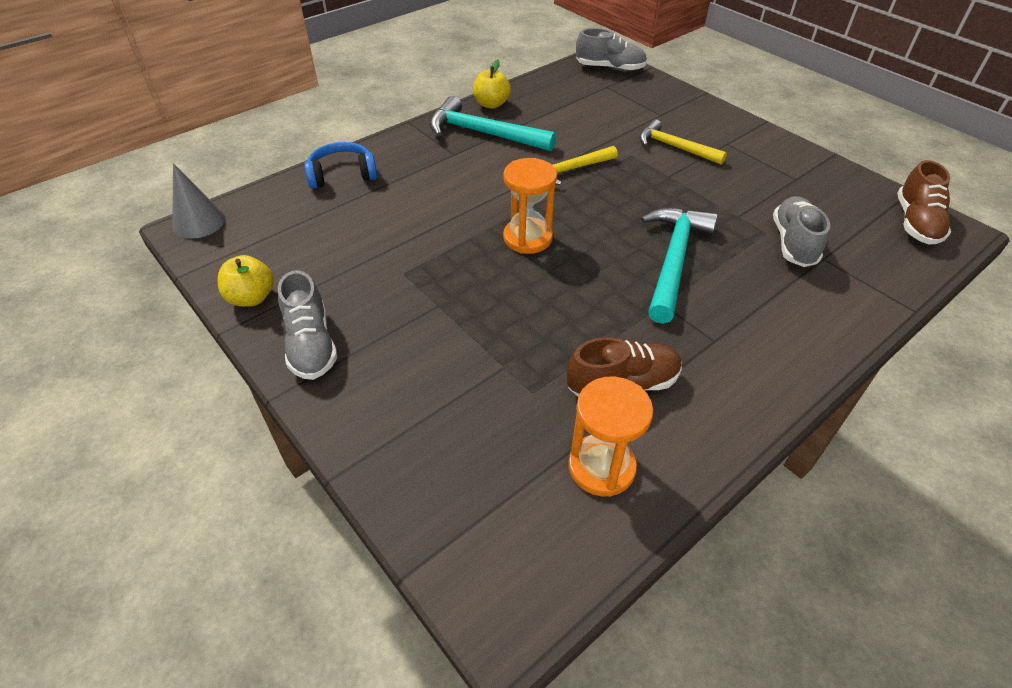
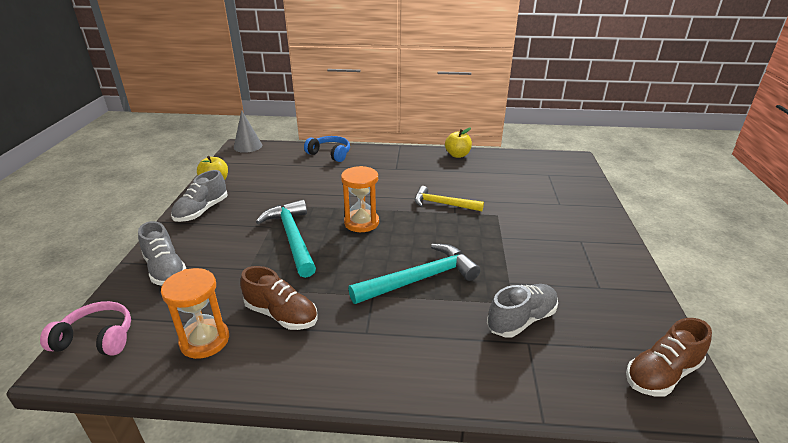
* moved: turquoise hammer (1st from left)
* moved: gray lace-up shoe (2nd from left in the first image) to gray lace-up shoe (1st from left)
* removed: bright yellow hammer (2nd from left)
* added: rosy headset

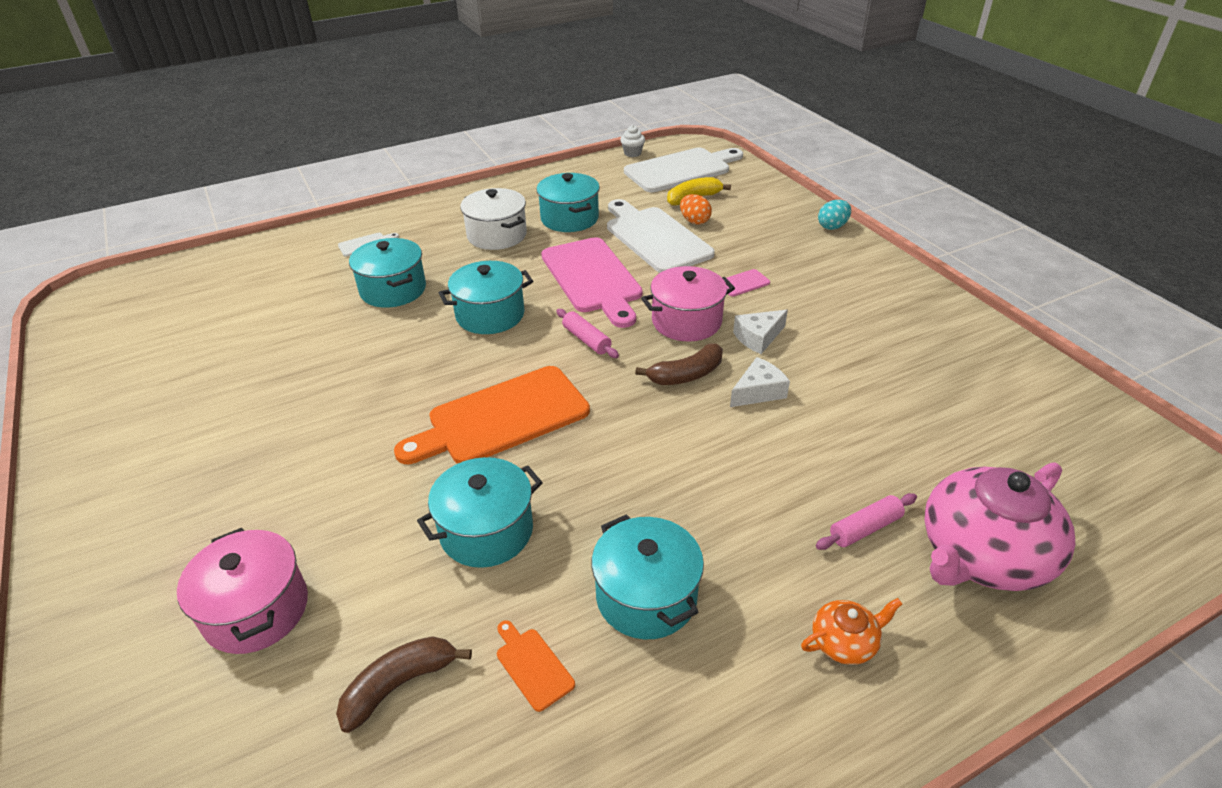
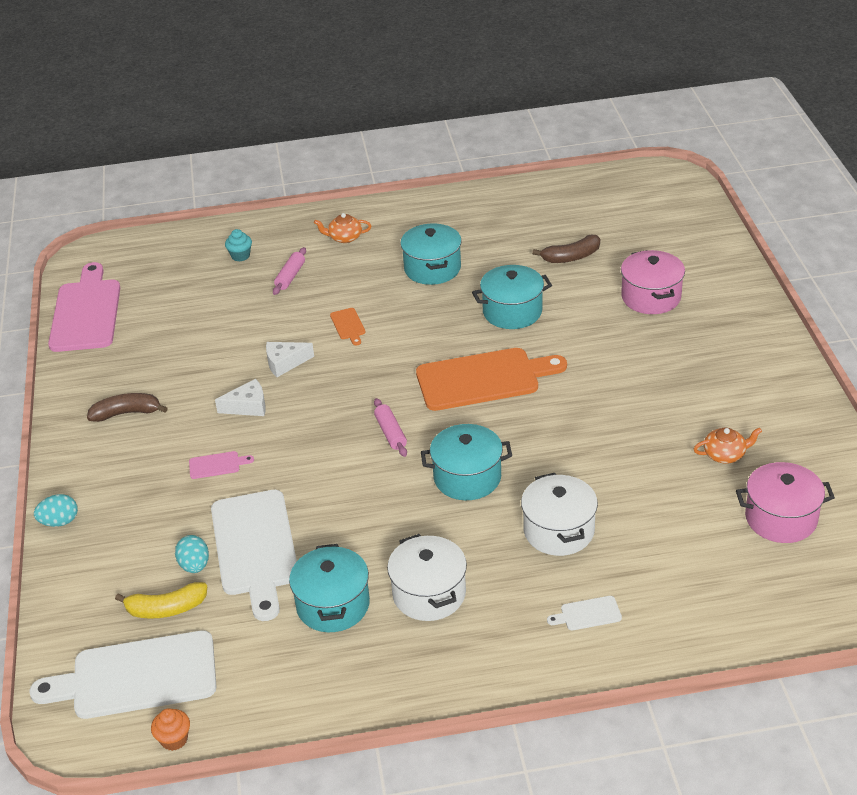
* recoloured: turquoise stockpot (1st from left) to white stockpot (2nd from left)
* moved: bright orange cutting board (2nd from left in the first image) to bright orange cutting board (1st from left)
* moved: rosy cutting board (1st from left)
* recoloured: white muffin to bright orange muffin
* moved: russet toy banana (2nd from left in the first image) to russet toy banana (1st from left)
* moved: rosy stockpot (2nd from left)
* recoloured: bright orange egg to turquoise egg (2nd from left)
* turned: rosy rolling pin (2nd from left in the first image) 60 degrees counterclockwise
* replaced: rosy tea pot to turquoise muffin
* added: bright orange tea pot (2nd from left)

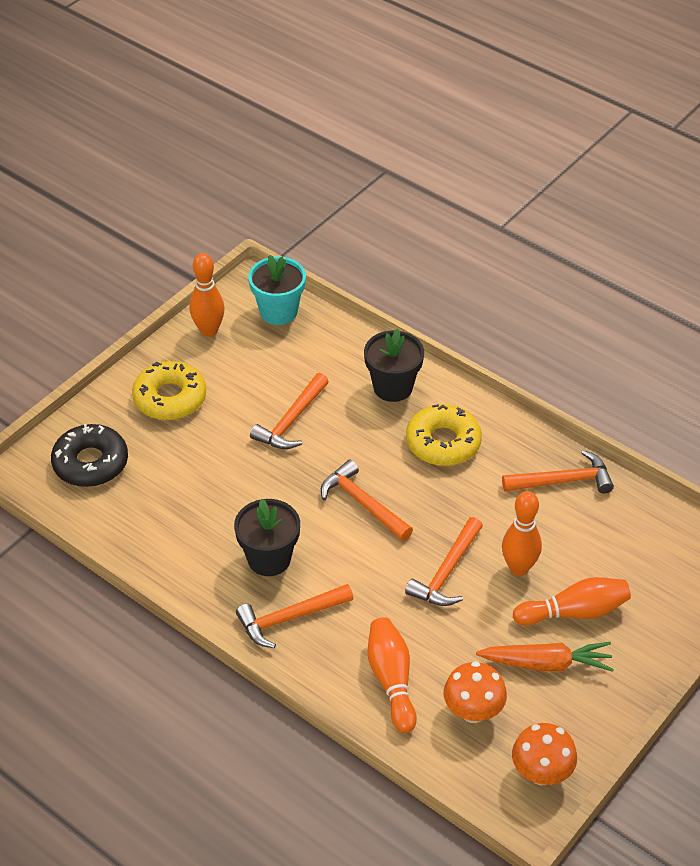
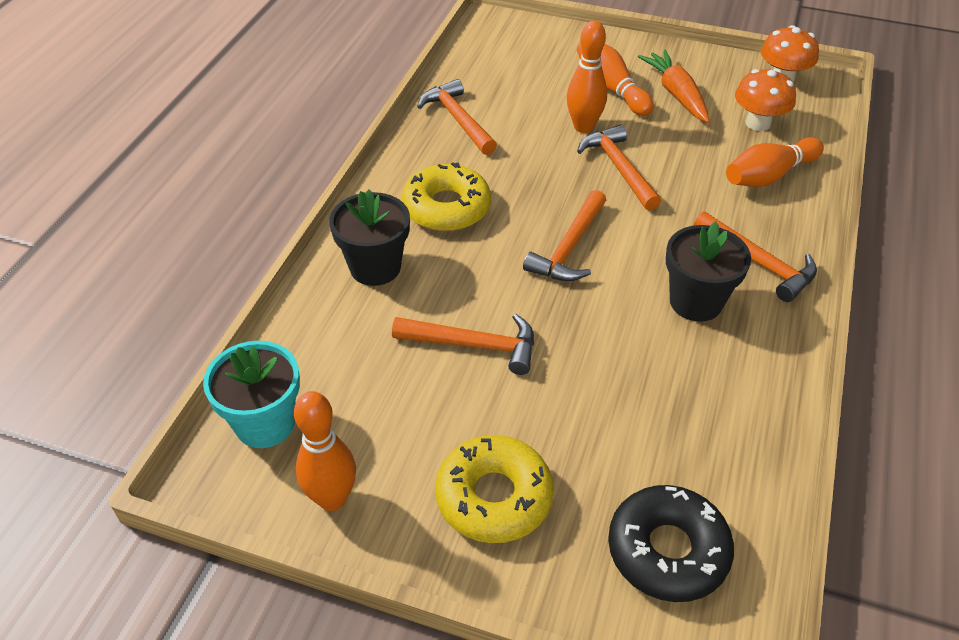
* turned: bright orange hammer (4th from left) 120 degrees counterclockwise

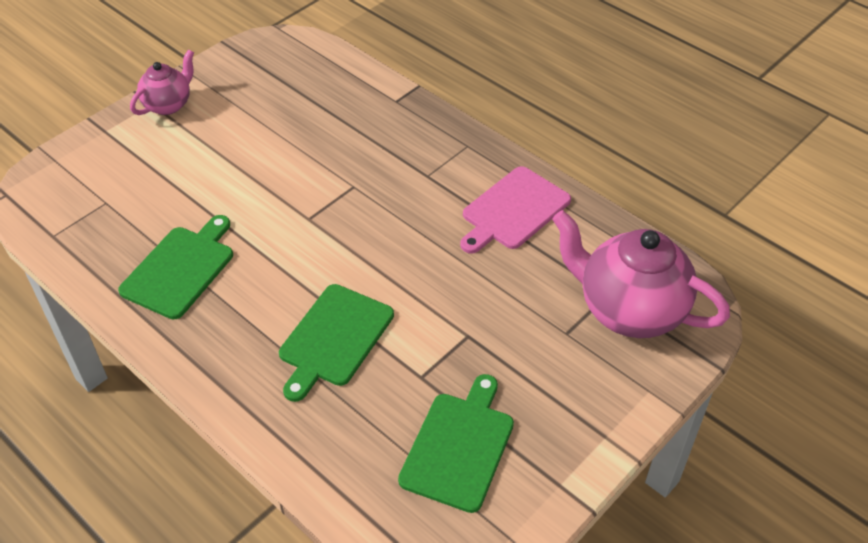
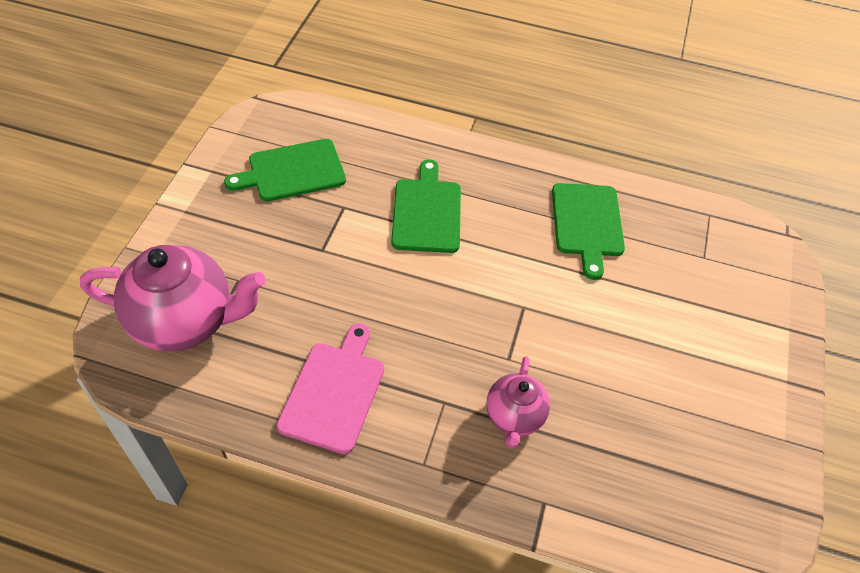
* moved: rosy tea pot (1st from left in the first image) to rosy tea pot (2nd from left)
* turned: green cutting board (3rd from left in the first image) 75 degrees clockwise

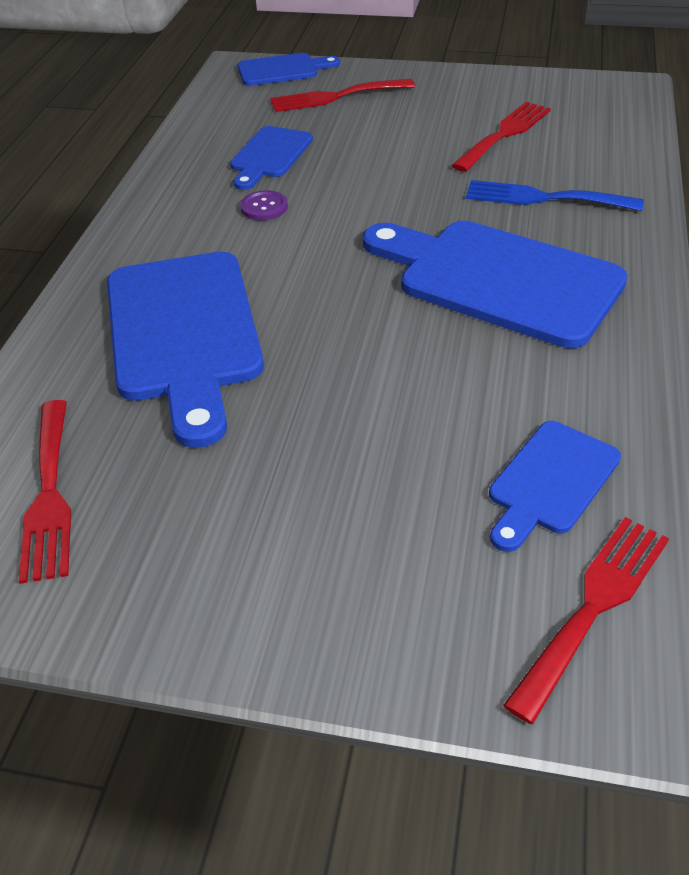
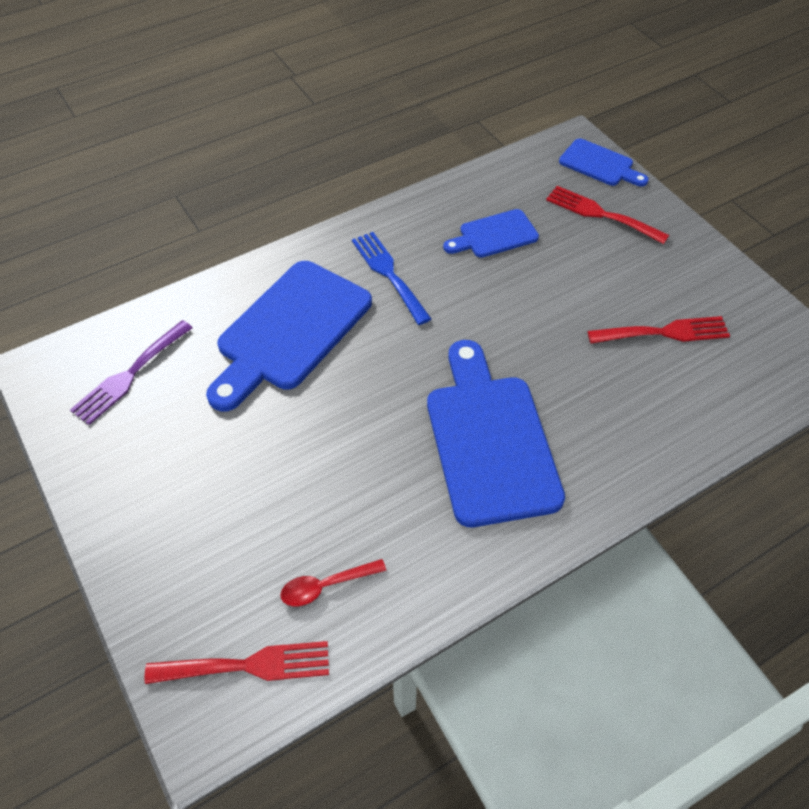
* recoloured: scarlet table fork (1st from left) to purple table fork
* removed: purple shirt button
* moved: blue table fork
* replaced: blue cutting board (5th from left) to scarlet tablespoon

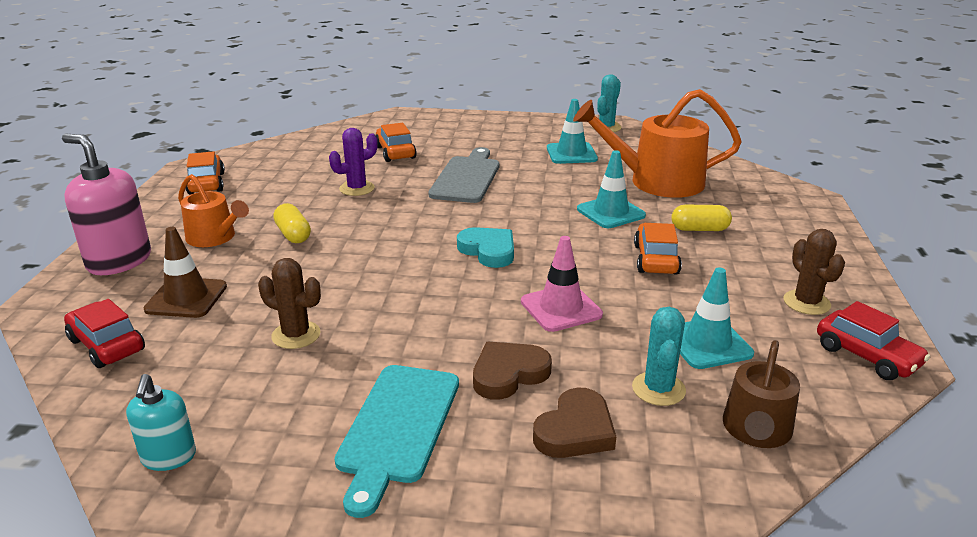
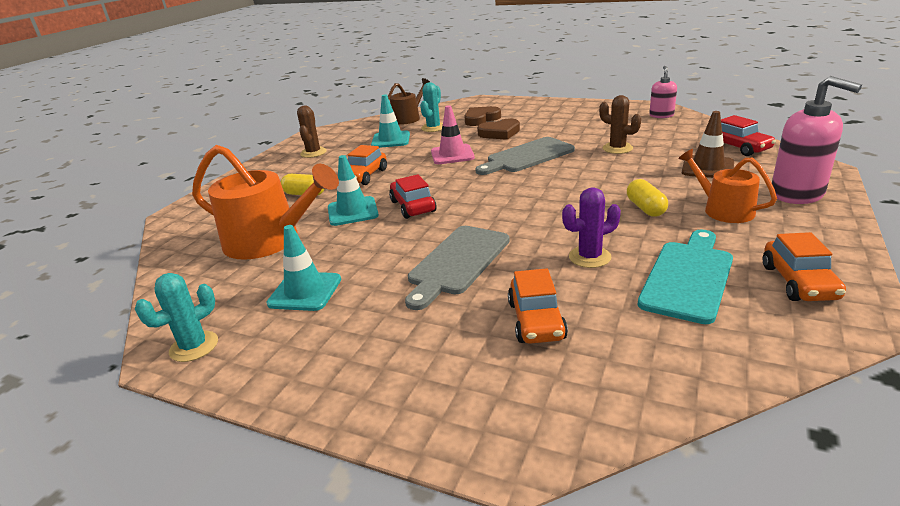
* recoloured: turquoise soap pump to rosy soap pump (1st from left)
* moved: turquoise cutting board
* removed: turquoise heart
* moved: scarlet car (2nd from left in the first image) to scarlet car (1st from left)
* added: gray cutting board (2nd from left)

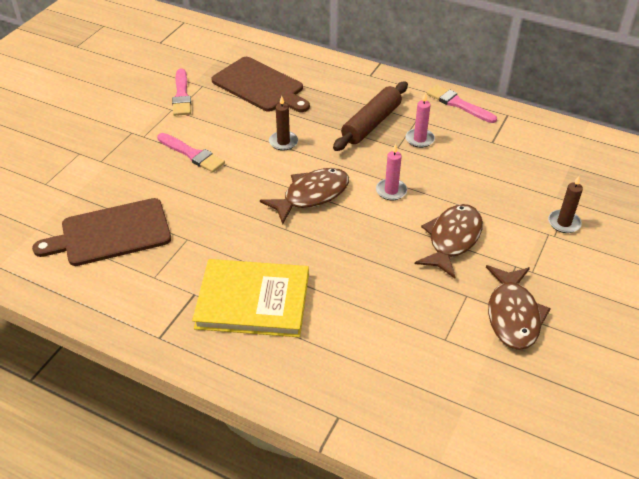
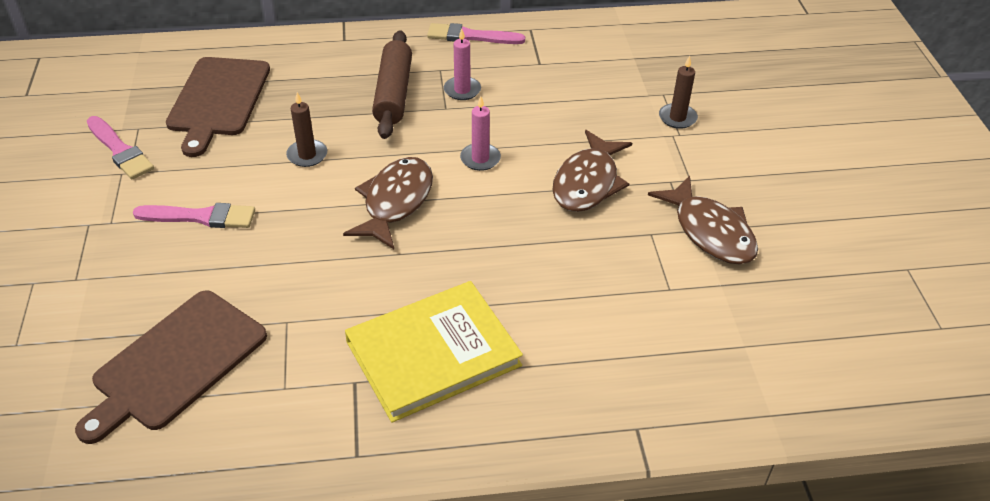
* turned: russet cutting board (2nd from left) 90 degrees clockwise
* turned: russet fish (2nd from left) 150 degrees counterclockwise

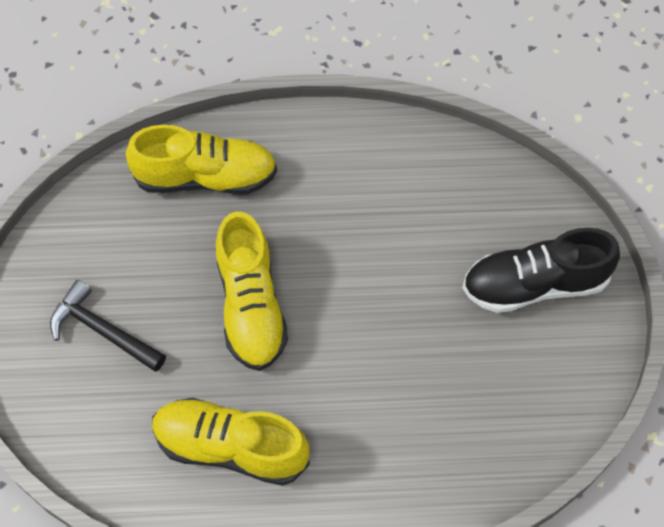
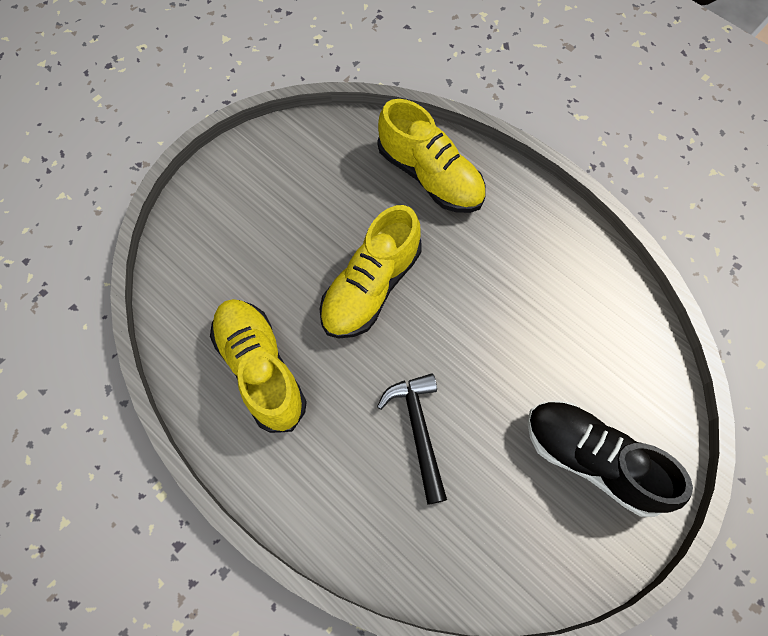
* moved: jet-black hammer

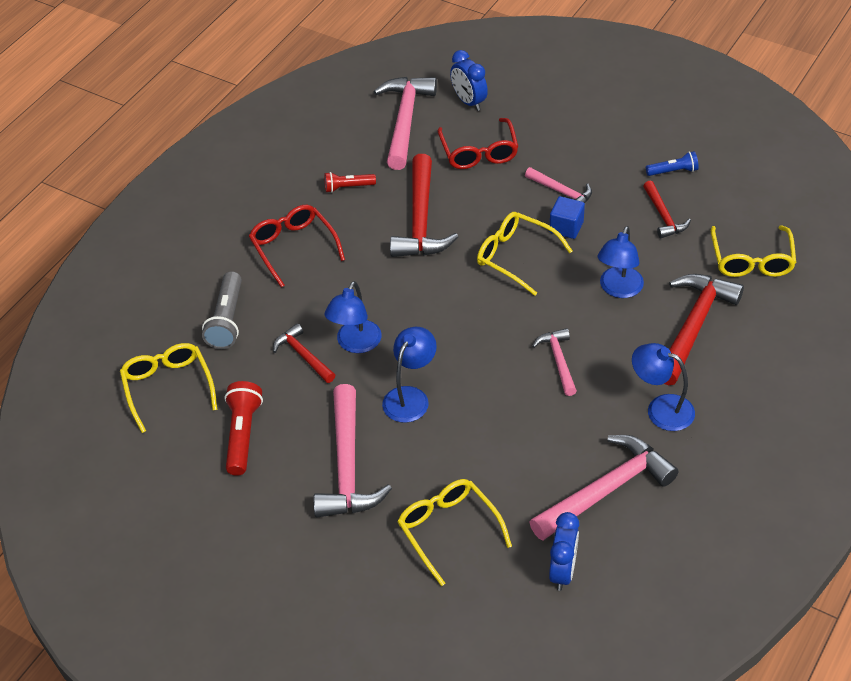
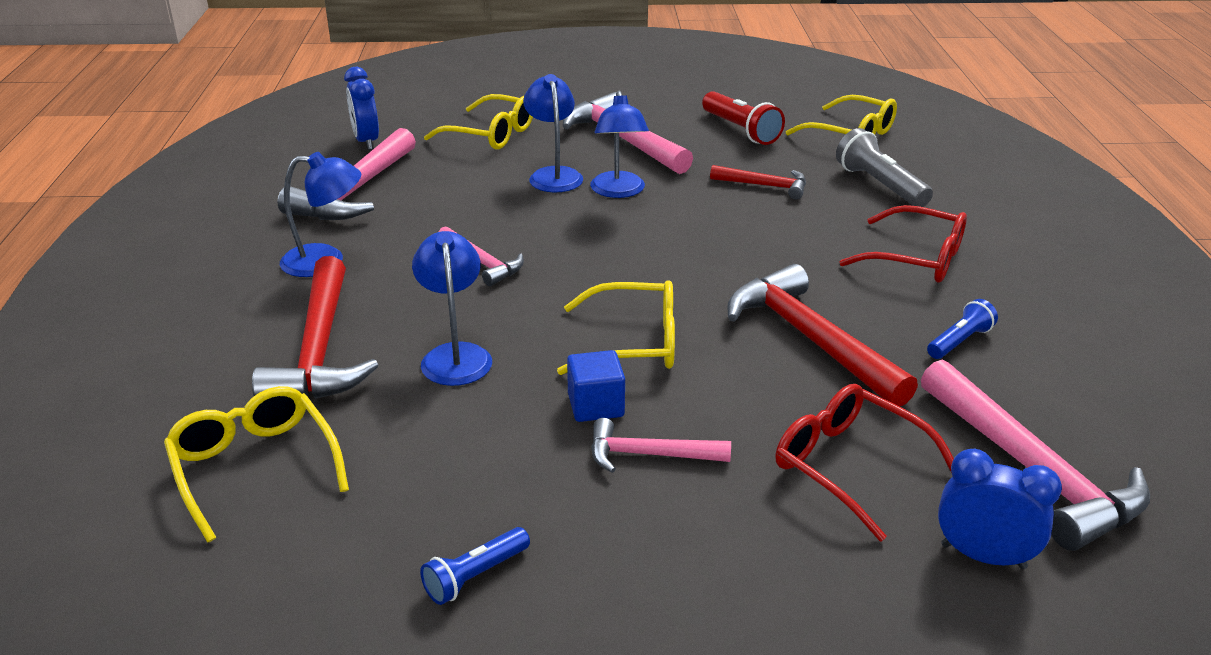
* recoloured: scarlet flashlight (2nd from left) to blue flashlight (2nd from left)
* moved: blue desk lamp (1st from left in the first image) to blue desk lamp (3rd from left)
* removed: scarlet hammer (3rd from left)

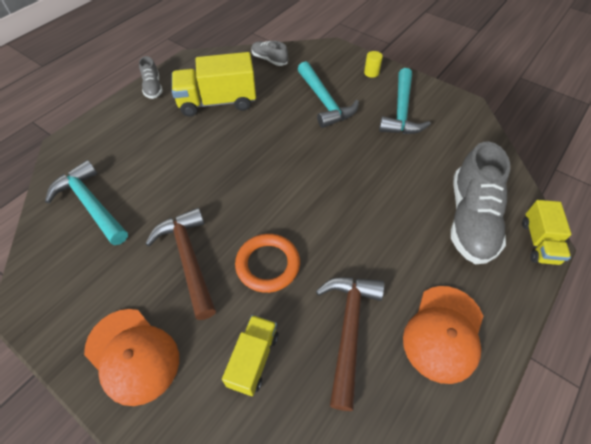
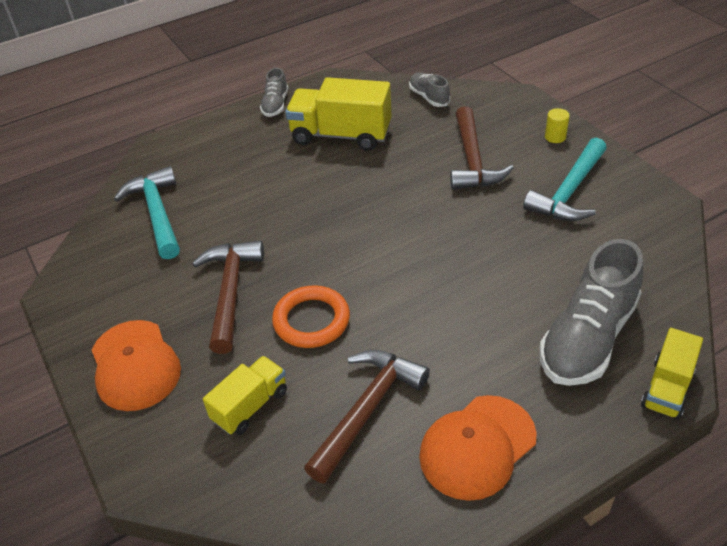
* recoloured: turquoise hammer (2nd from left) to russet hammer (3rd from left)

